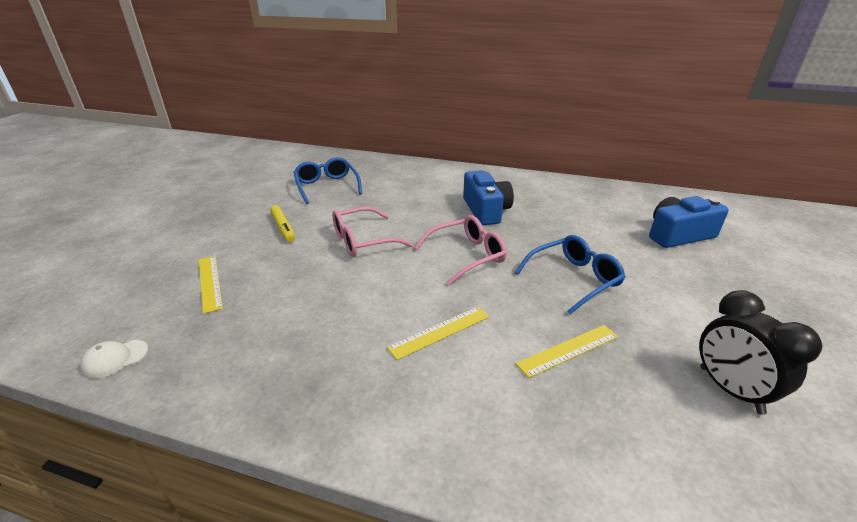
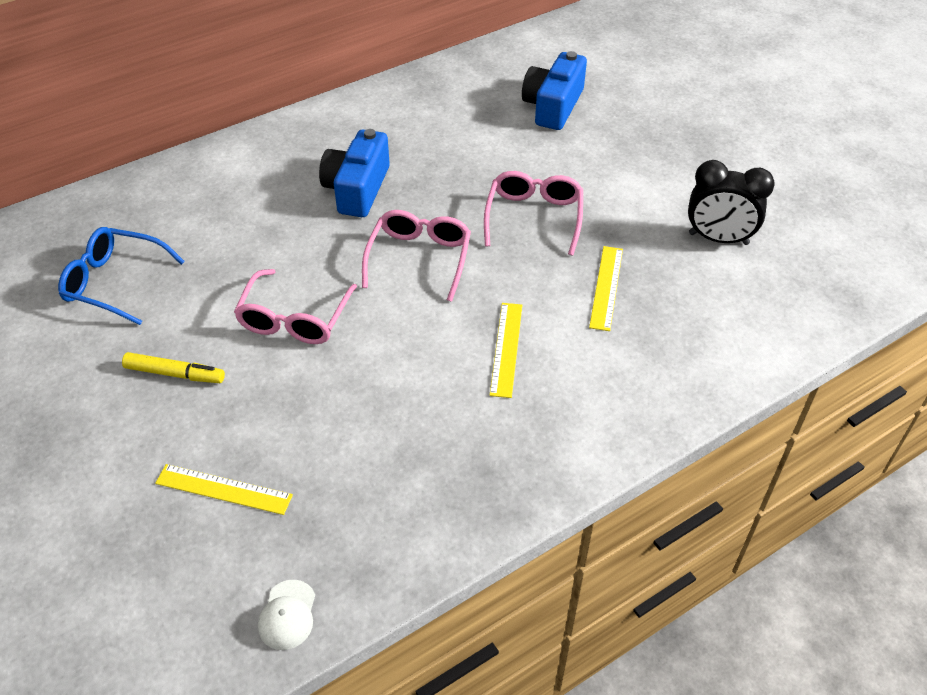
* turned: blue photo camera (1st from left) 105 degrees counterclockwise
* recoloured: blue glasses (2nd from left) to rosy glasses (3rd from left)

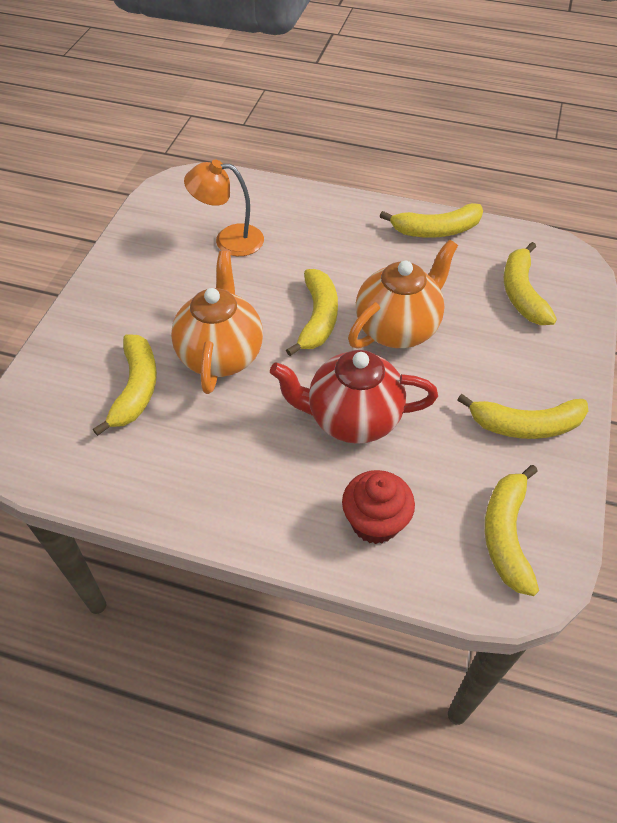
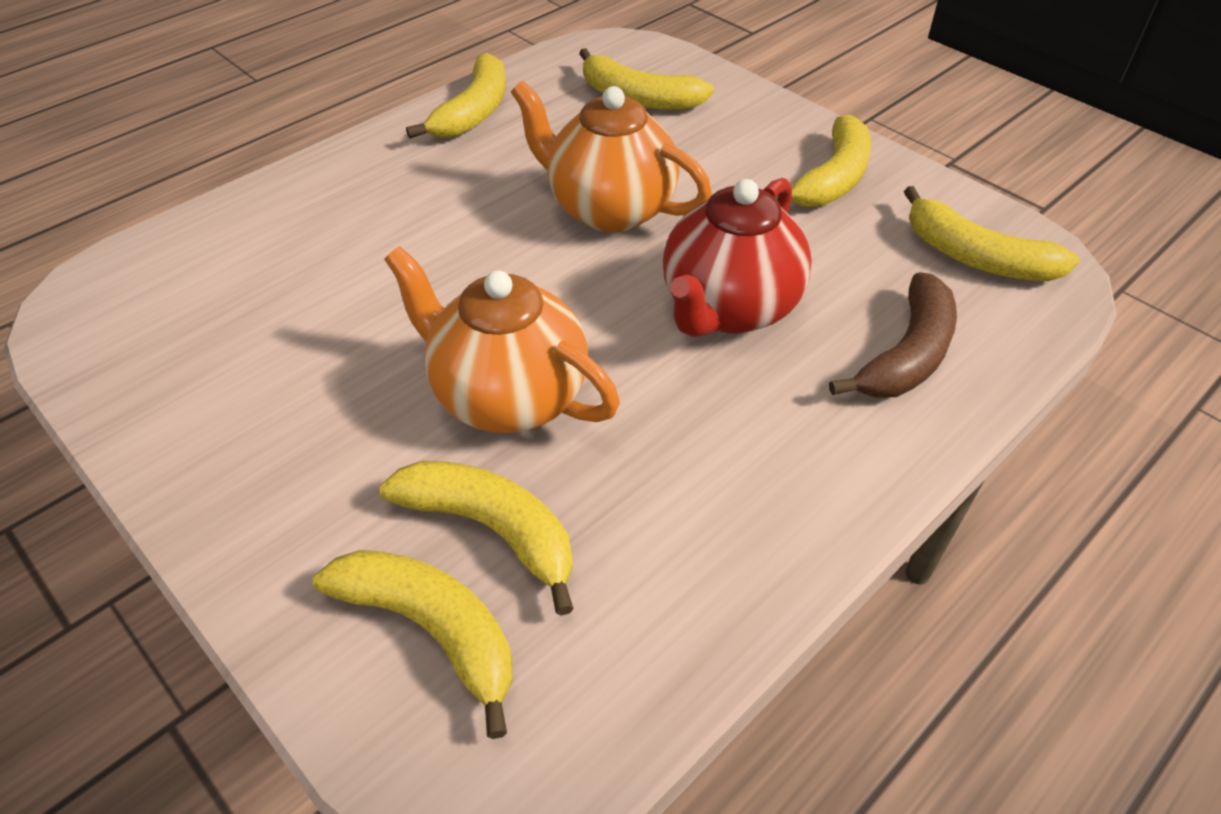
* removed: bright orange desk lamp
* moved: bright yellow toy banana (2nd from left in the first image) to bright yellow toy banana (1st from left)
* replaced: scarlet muffin to russet toy banana
* turned: bright orange tea pot (2nd from left) 45 degrees counterclockwise

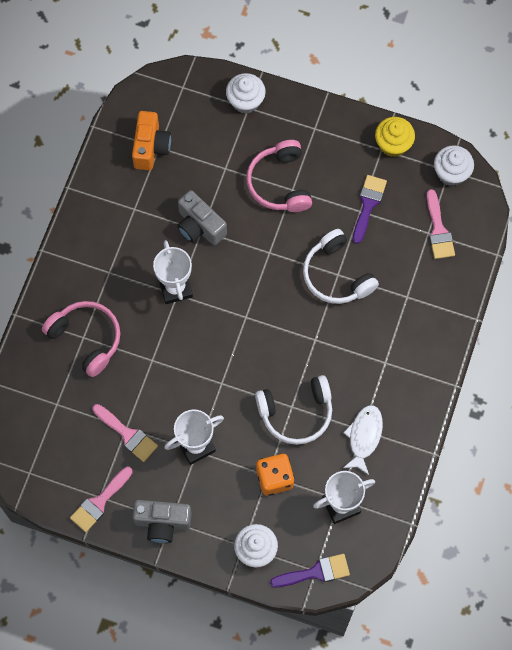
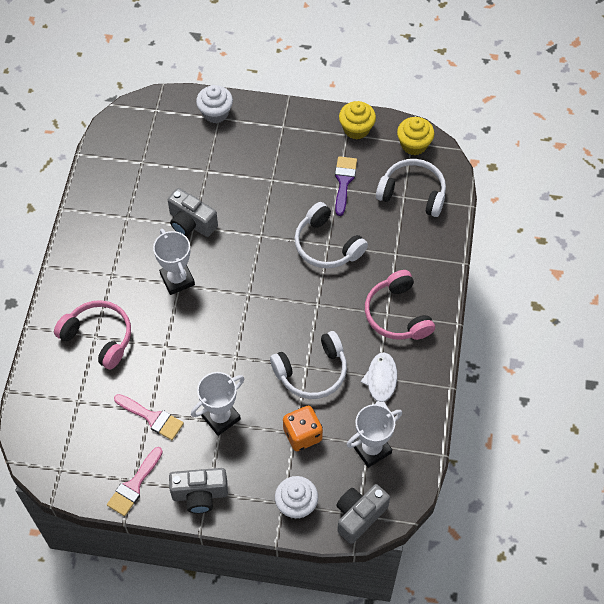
* removed: bright orange photo camera
* moved: rosy headset (2nd from left)
* replaced: purple brush (1st from left) to gray photo camera (3rd from left)
* replaced: rosy brush (3rd from left) to white headset (3rd from left)
* recoloured: white muffin (3rd from left) to bright yellow muffin (2nd from left)

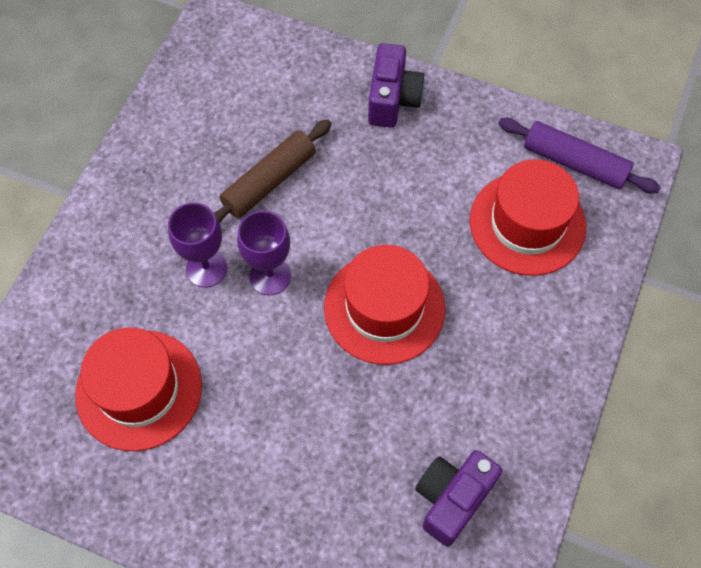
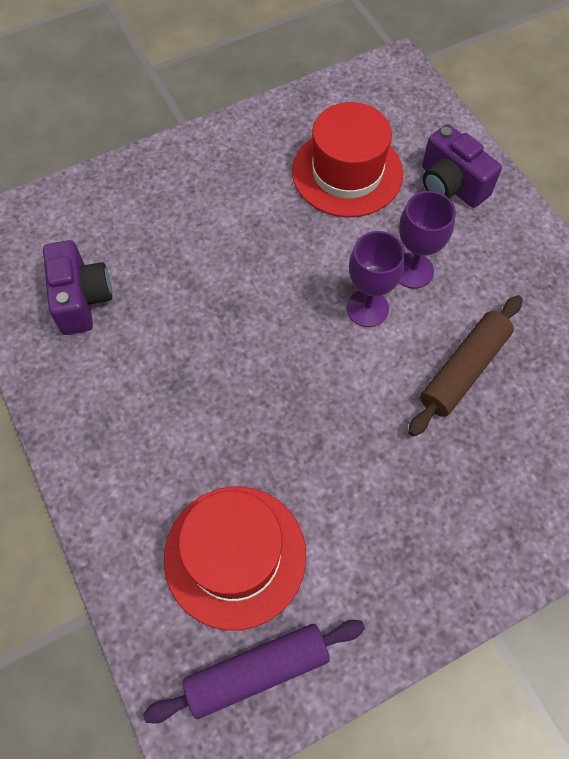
* turned: russet rolling pin 45 degrees clockwise
* removed: scarlet hat (2nd from left)
* moved: purple photo camera (1st from left in the first image) to purple photo camera (2nd from left)

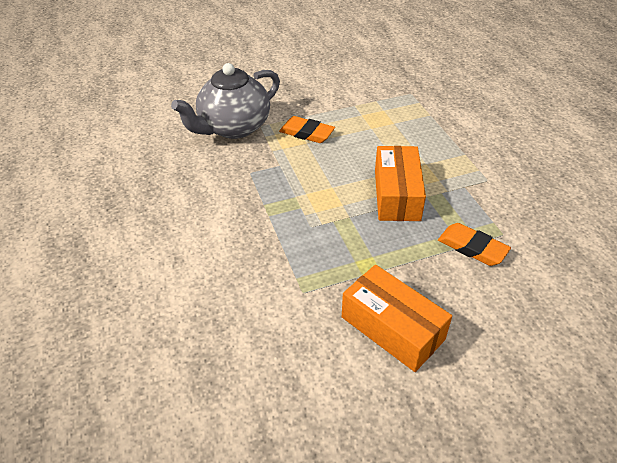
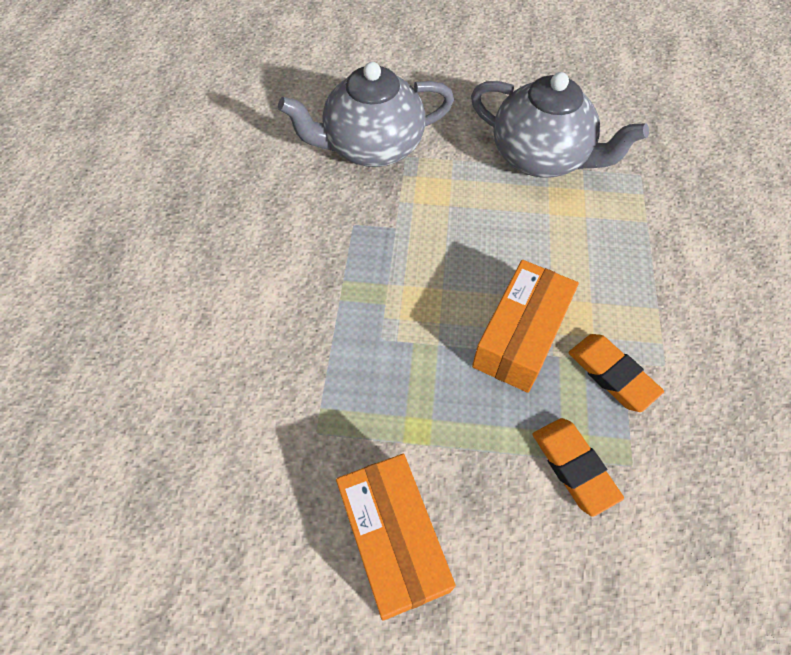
* moved: bright orange pencil eraser (1st from left in the first image) to bright orange pencil eraser (2nd from left)
* added: gray tea pot (2nd from left)

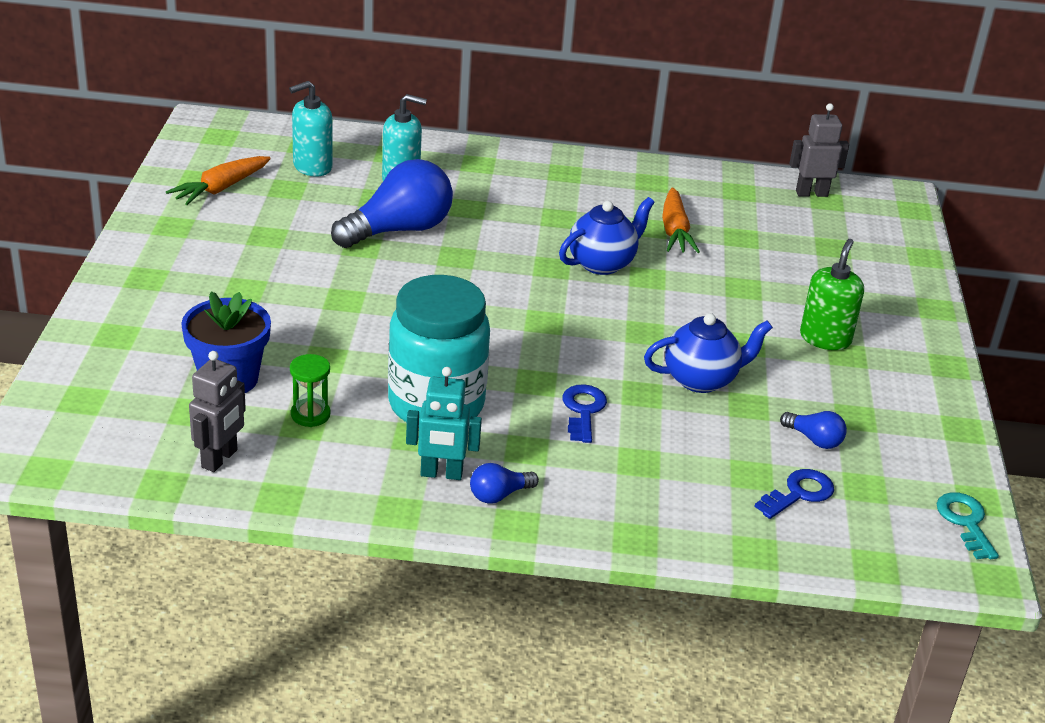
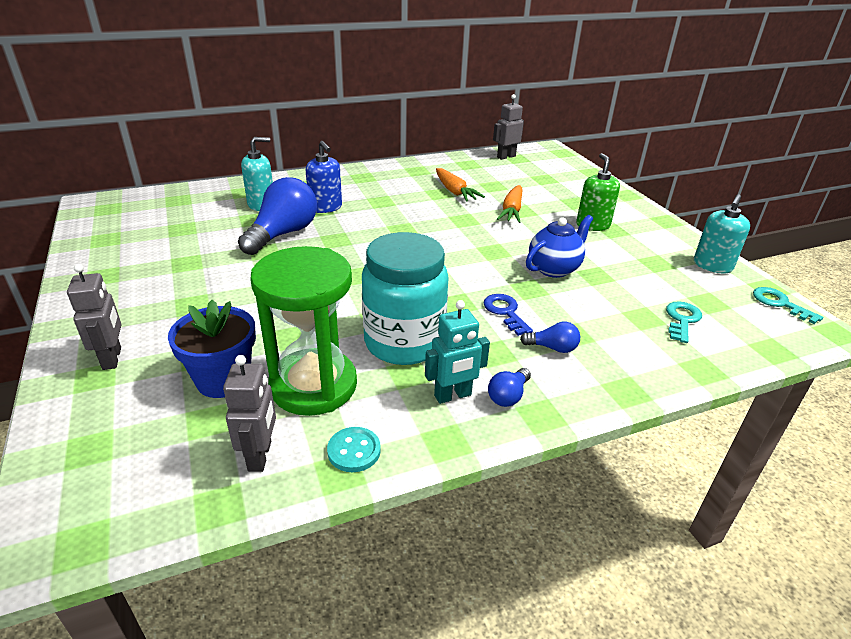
* moved: bright orange carrot (1st from left in the first image) to bright orange carrot (2nd from left)
* moved: turquoise soap pump (1st from left in the first image) to turquoise soap pump (2nd from left)
* resized: green sand timer x2.46
* removed: blue tea pot (1st from left)
* recoloured: blue door key (2nd from left) to turquoise door key (1st from left)
* moved: blue lightbulb (3rd from left)
* added: gray toy robot (1st from left)
* added: blue soap pump
* added: turquoise shirt button

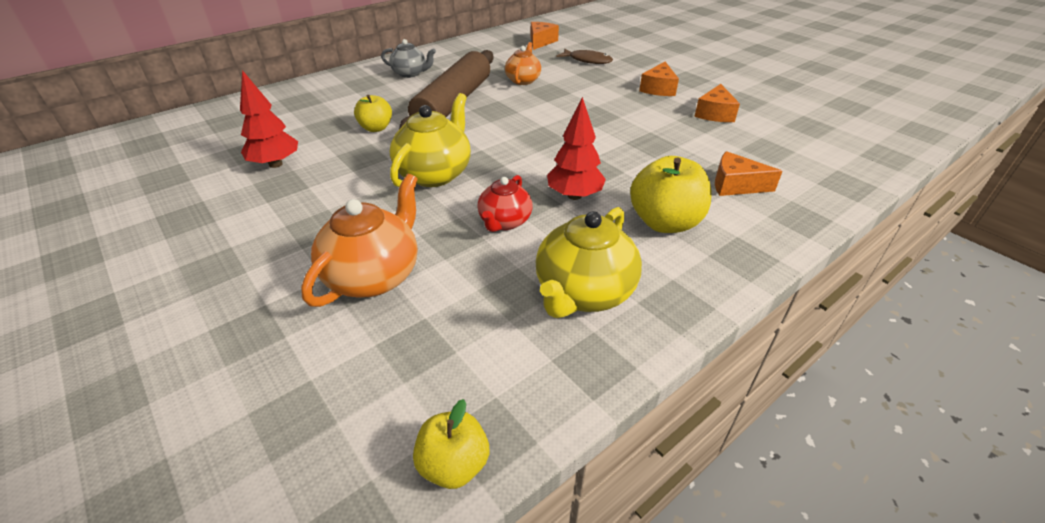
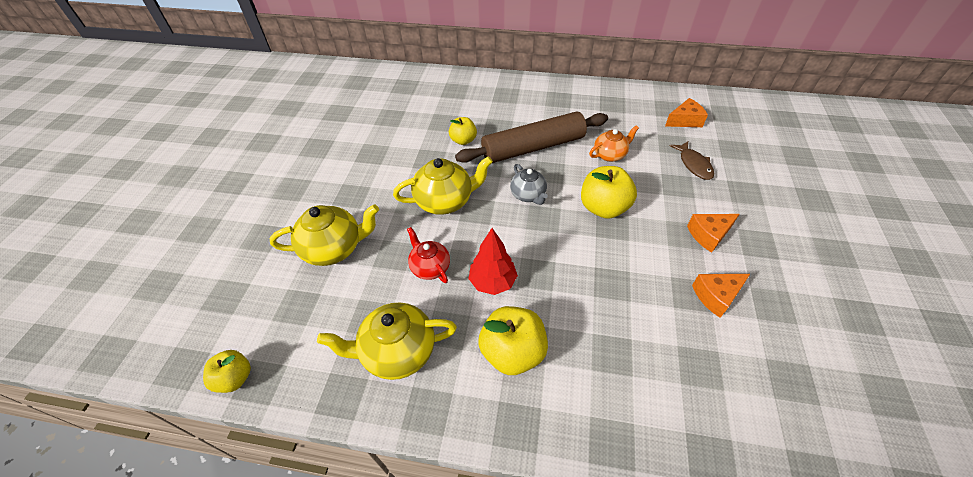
* removed: scarlet fir tree (1st from left)
* recoloured: bright orange tea pot (1st from left) to bright yellow tea pot (1st from left)
* moved: gray tea pot
* turned: scarlet tea pot 75 degrees clockwise
* removed: bright orange cheese wedge (4th from left)
* added: bright yellow apple fruit (4th from left)

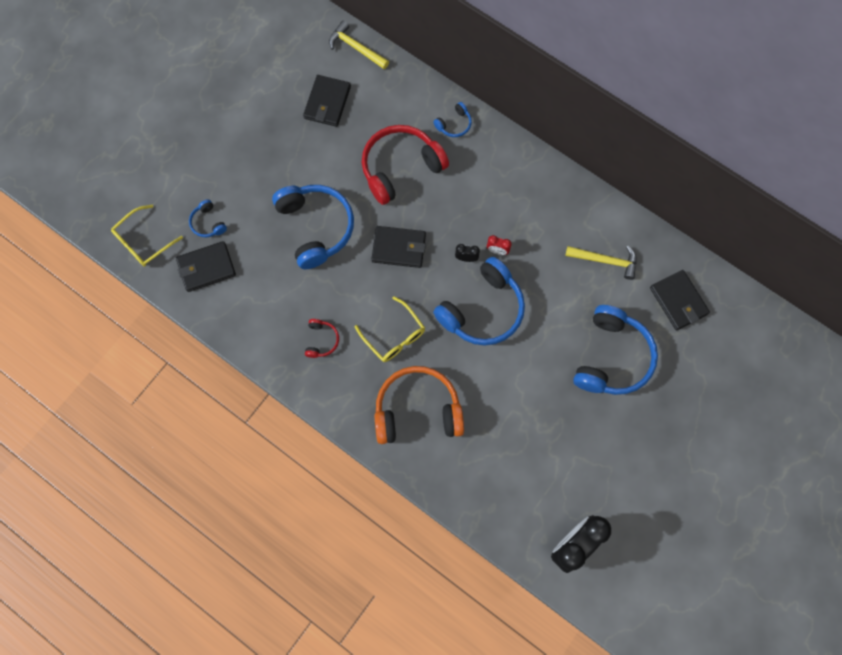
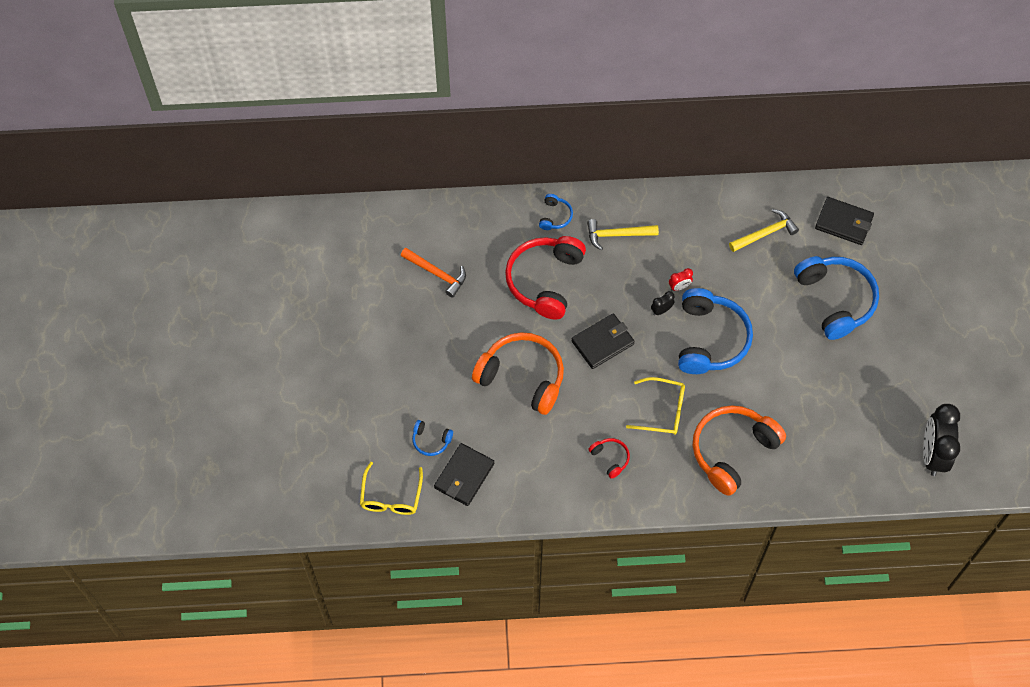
* recoloured: blue headset (2nd from left) to bright orange headset (1st from left)
* replaced: jet-black billfold (2nd from left) to bright orange hammer
* moved: bright yellow hammer (1st from left)

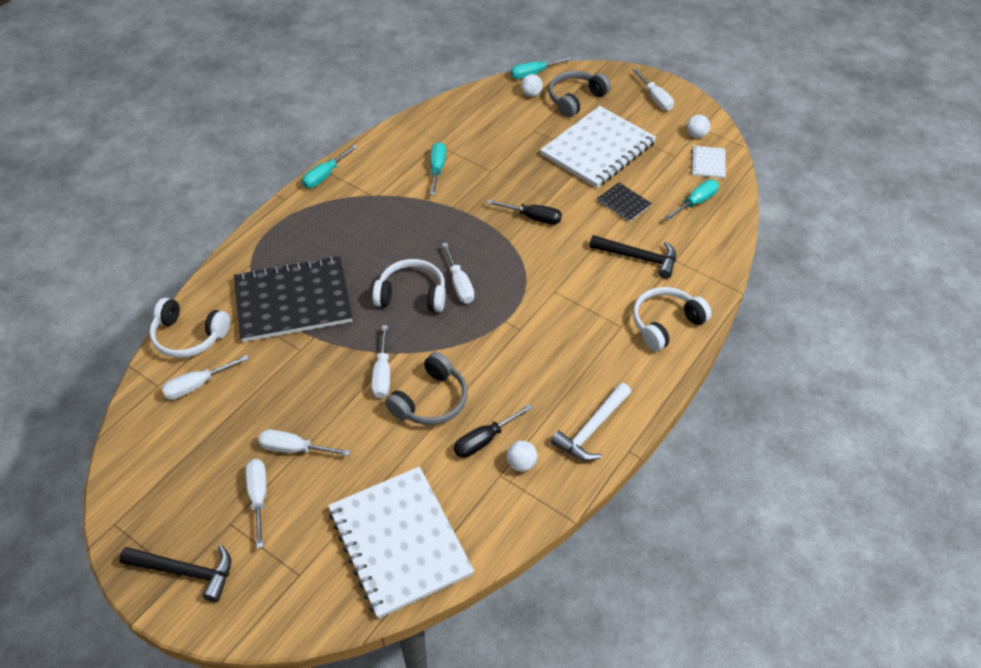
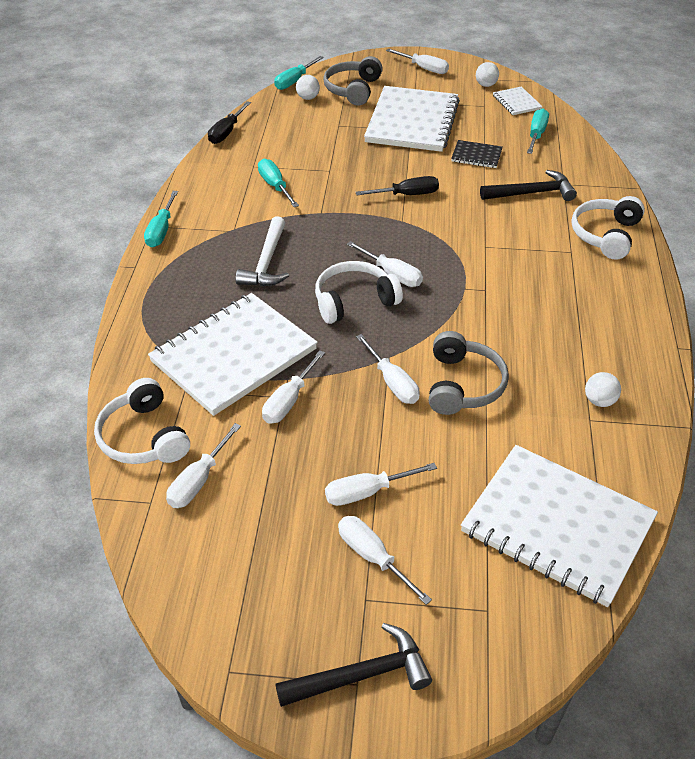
* turned: white headset (1st from left) 75 degrees clockwise
* recoloured: jet-black exercise book (1st from left) to white exercise book (1st from left)
* moved: jet-black screwdriver (1st from left)
* moved: white hammer
* added: white screwdriver (2nd from left)

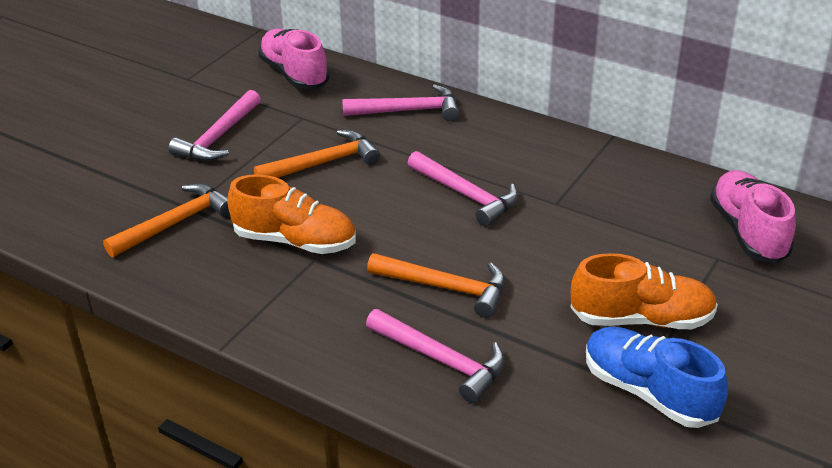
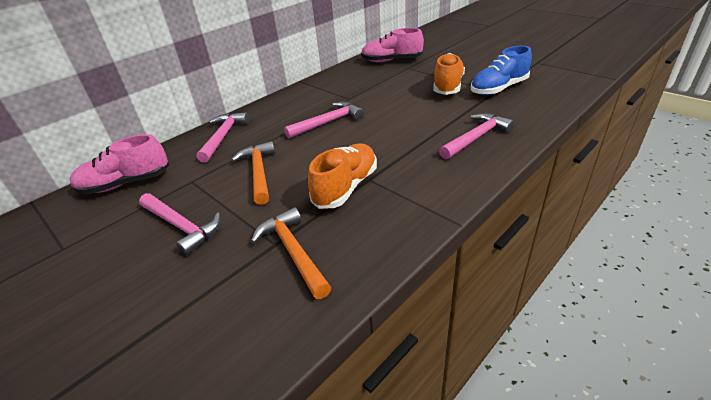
* removed: bright orange hammer (3rd from left)

